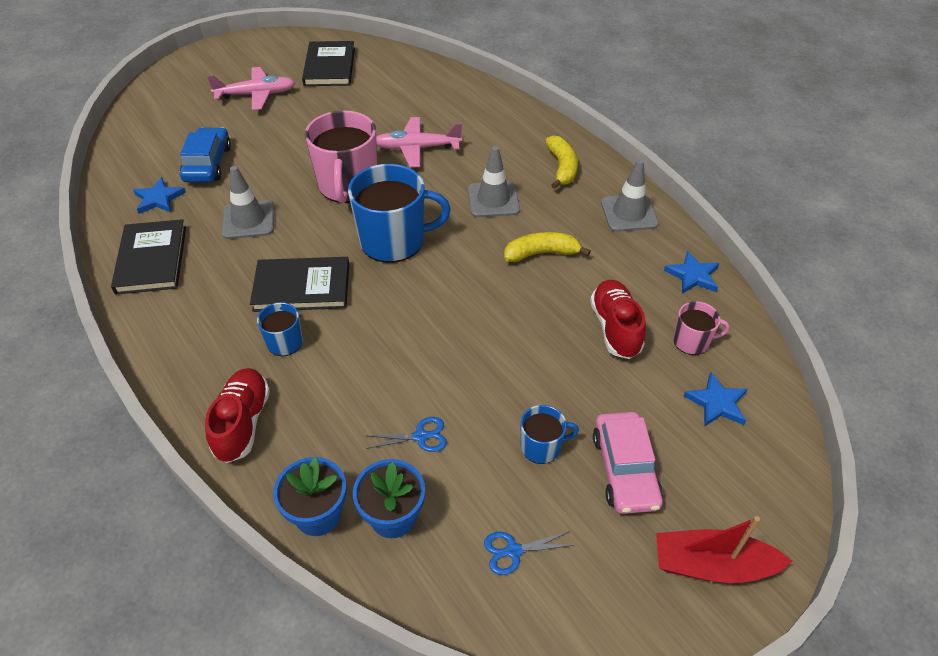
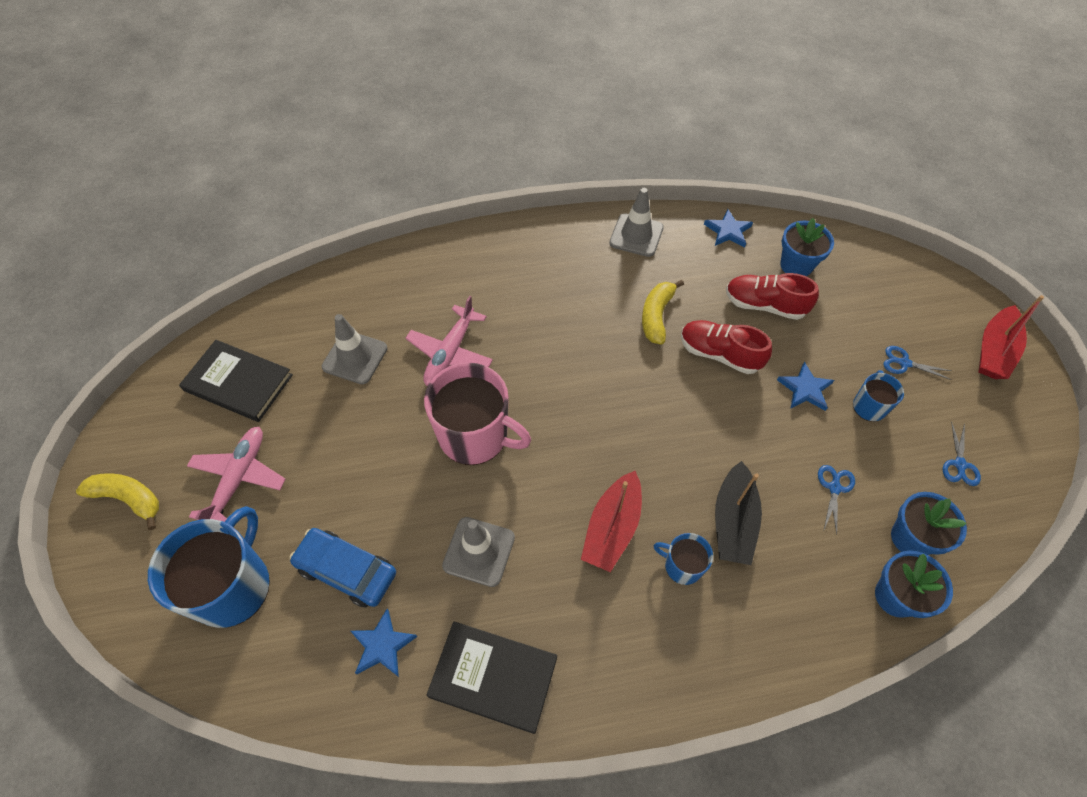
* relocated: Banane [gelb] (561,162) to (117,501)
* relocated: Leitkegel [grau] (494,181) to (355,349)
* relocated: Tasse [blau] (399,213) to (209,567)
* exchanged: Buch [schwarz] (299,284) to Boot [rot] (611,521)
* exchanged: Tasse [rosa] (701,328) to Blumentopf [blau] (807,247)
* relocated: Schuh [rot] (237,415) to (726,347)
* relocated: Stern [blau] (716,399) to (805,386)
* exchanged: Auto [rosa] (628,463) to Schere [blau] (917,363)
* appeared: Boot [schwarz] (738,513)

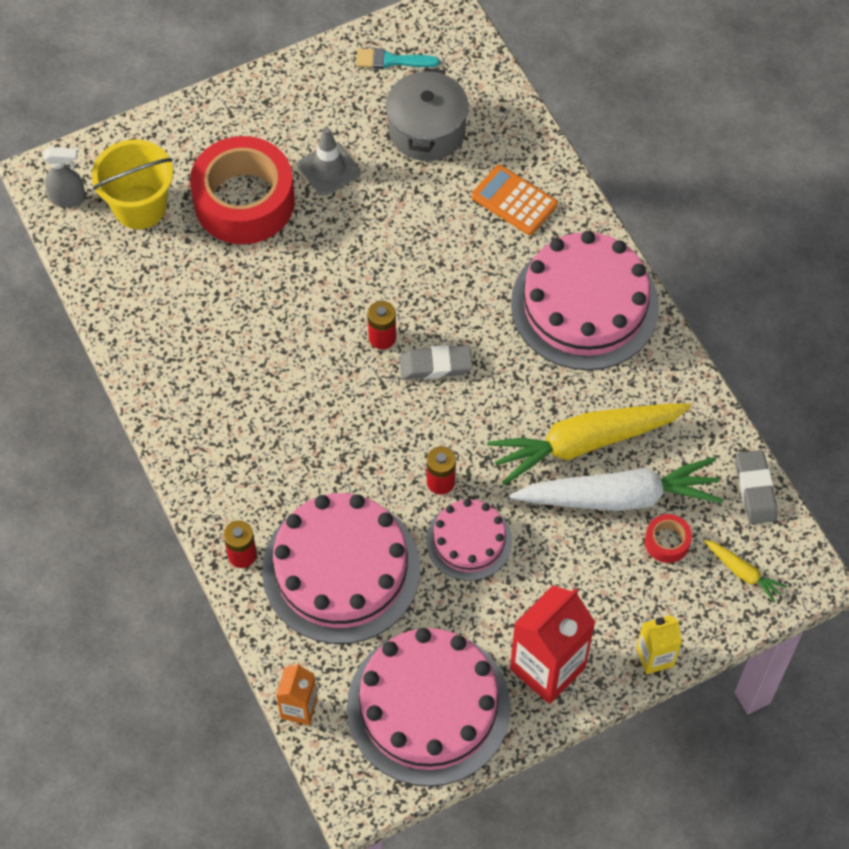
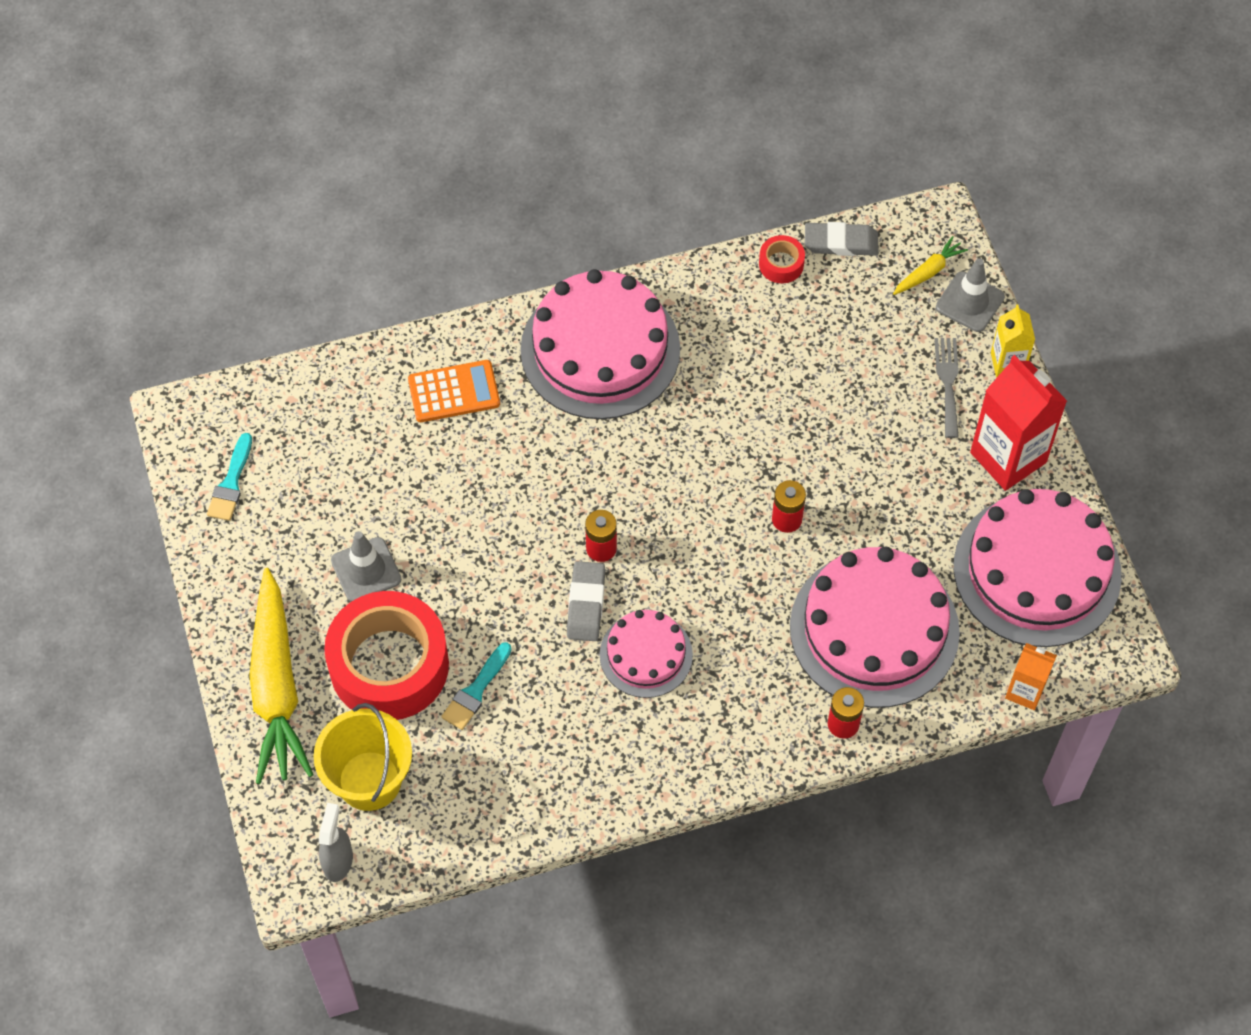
* missing: Kochtopf [grau] (427,114)
* spun: Taschenrechner [orange] (514,200) = (454,391) 150 degrees counterclockwise
* relocated: Radiergummi [grau] (436,362) to (586,601)
* relocated: Karotte [gelb] (589,444) to (281,676)
* missing: Karotte [weiß] (616,484)
* relocated: Kuchen [rosa] (469,540) to (646,654)
* relocated: Klebeband [rot] (668,538) to (782,259)
* appeared: Leitkegel [grau] (970,295)
* appeared: Gabel [grau] (947,388)
* appeared: Pinsel [türkis] (476,686)

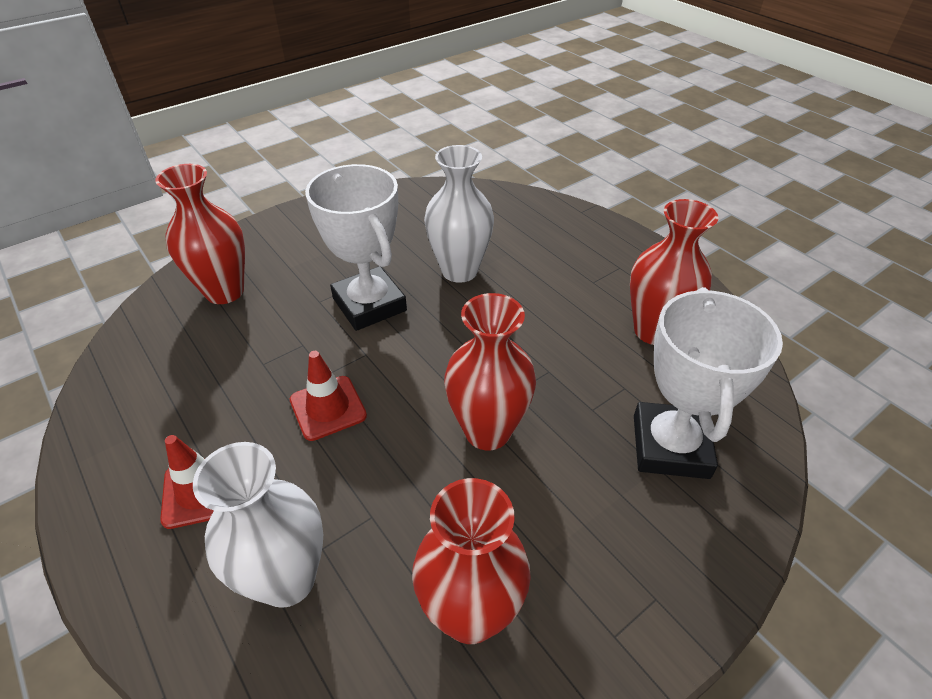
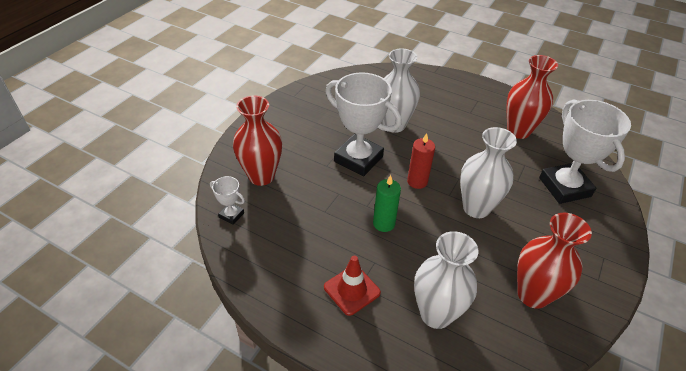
* colour: Vase [rot] (490,371) to Vase [weiß] (488,172)
* exchanged: Leitkegel [rot] (328,396) to Kerze [grün] (387,203)
* appeared: Kerze [rot] (421,161)
* appeared: Pokal [weiß] (227,200)

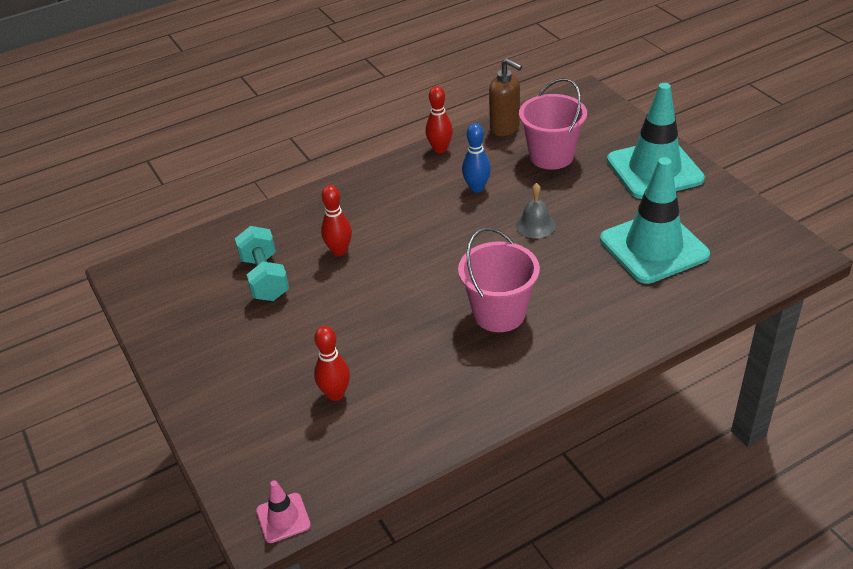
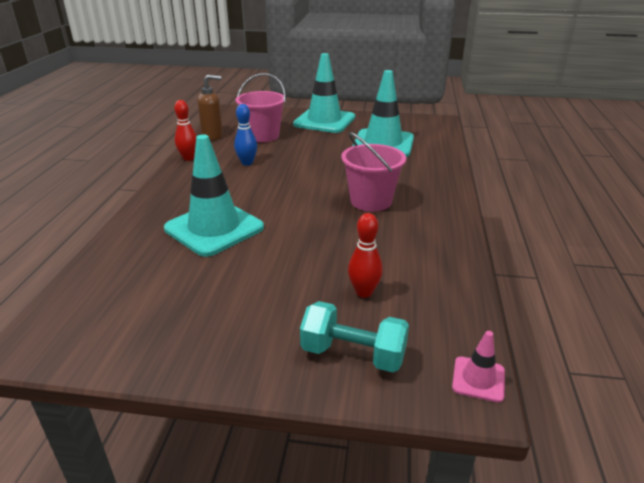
* missing: Glocke [grau] (536,210)
* exchanged: Bowlingkegel [rot] (336,220) to Leitkegel [türkis] (214,196)
* relocated: Hantel [türkis] (262,263) to (354,336)

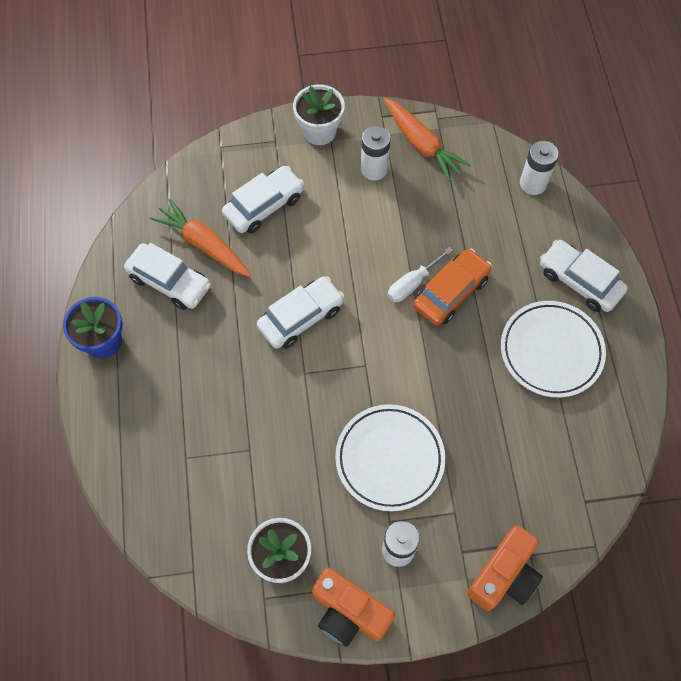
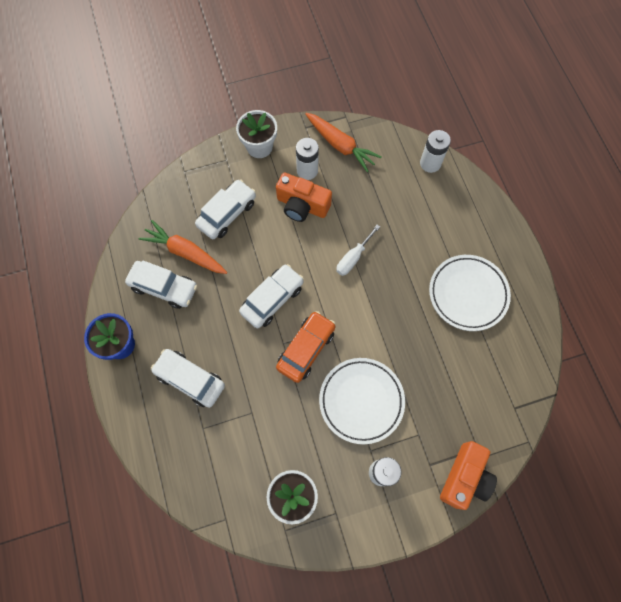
* relocated: Auto [weiß] (584,276) to (188,378)
* relocated: Auto [orange] (452,287) to (306,347)
* relocated: Kamera [orange] (353,607) to (304,197)

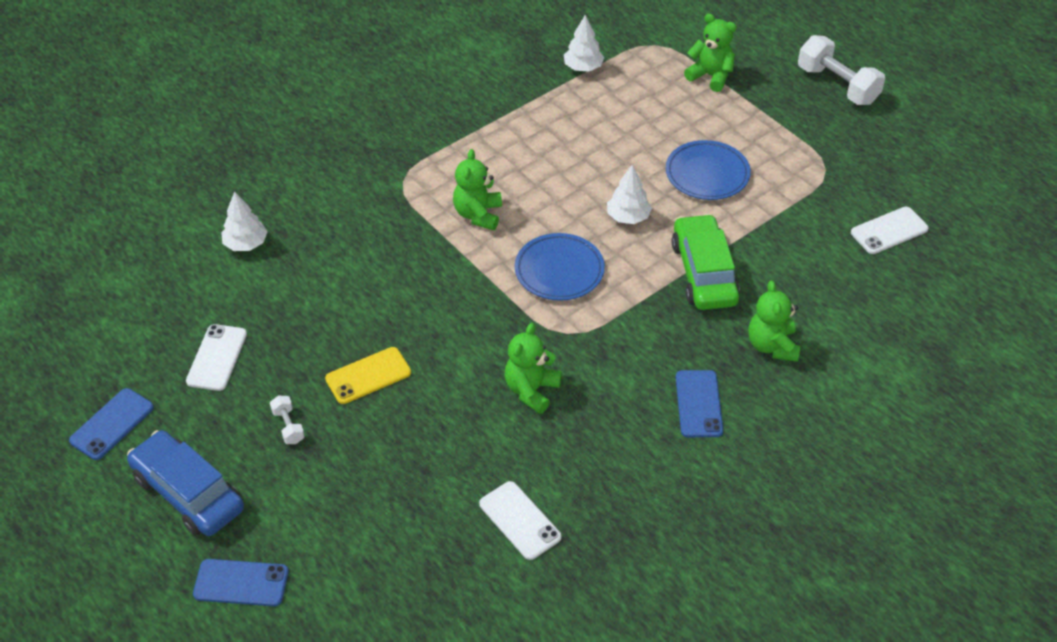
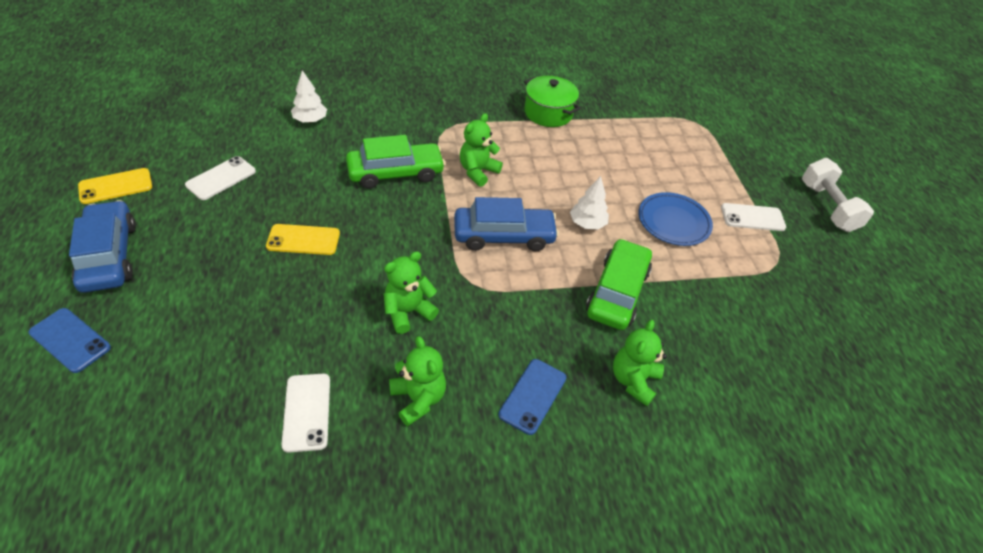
* relocated: Teddybär [grün] (710,52) to (417,381)
* missing: Baum [weiß] (584,43)
* relocated: Handy [weiß] (890,230) to (753,217)
* exchanged: Teller [blau] (560,267) to Auto [blau] (506,224)
* colour: Handy [blau] (111,424) to Handy [gelb] (115,186)
* missing: Hantel [weiß] (287,420)
* appeared: Kochtopf [grün] (552,101)
* appeared: Auto [grün] (395,162)

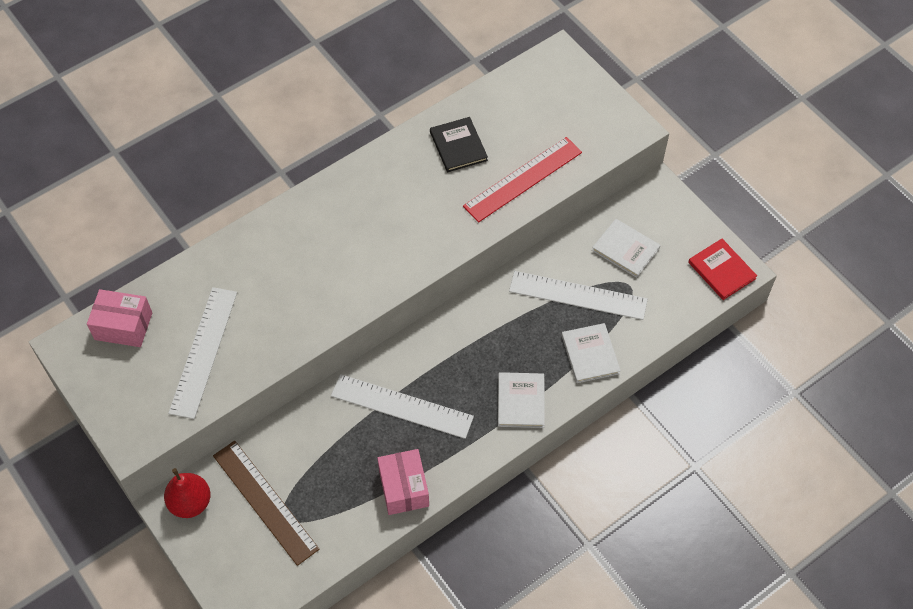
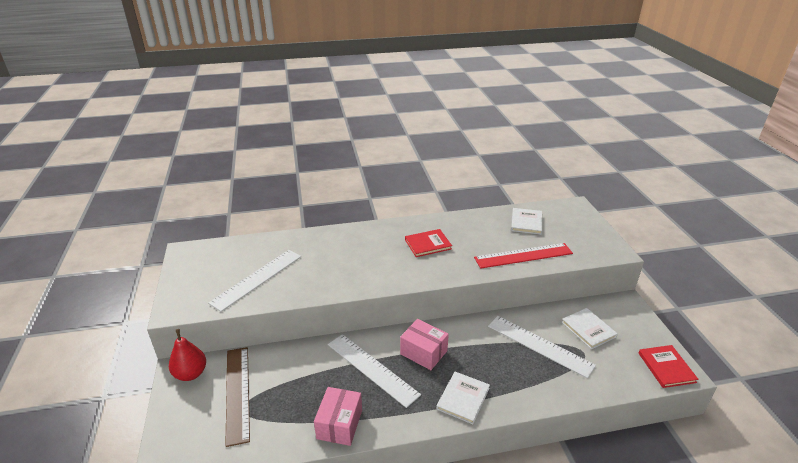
* missing: Buch [schwarz] (459,144)
* relocated: Schachtel [rosa] (119,318) to (424,344)
* relocated: Buch [weiß] (591,353) to (526,221)
* appeared: Buch [rot] (428,243)

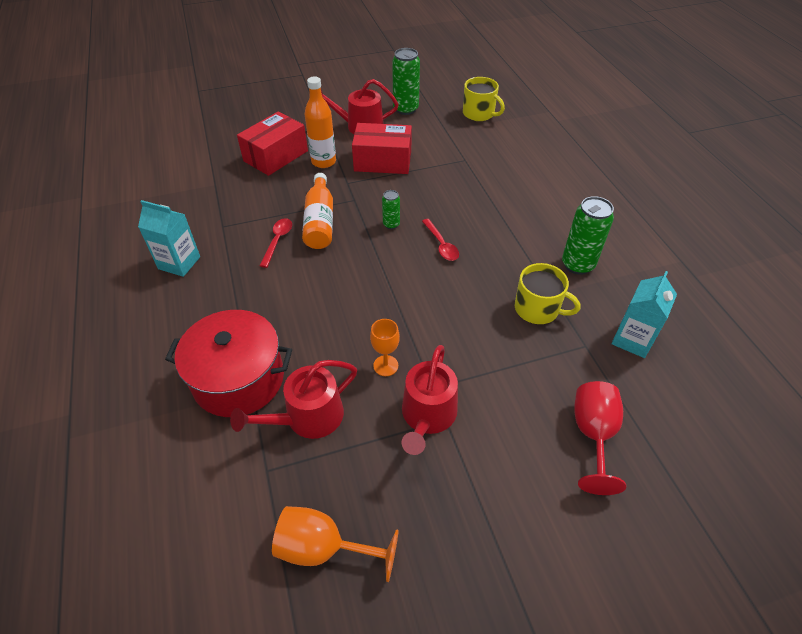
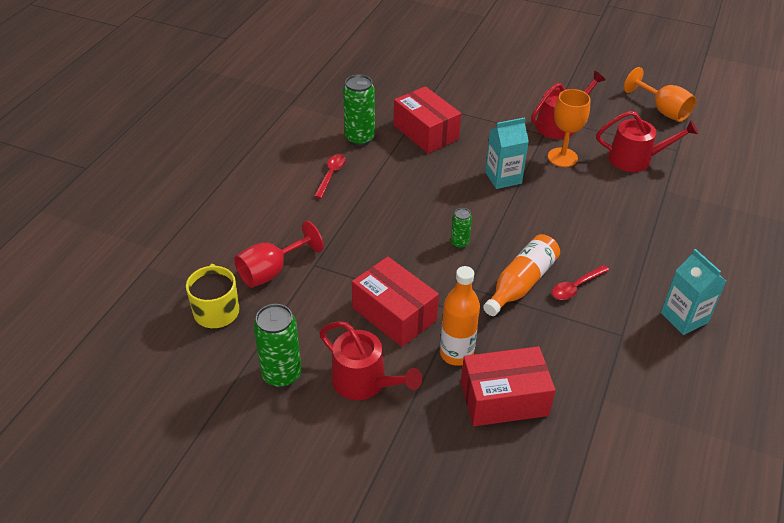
* relocated: Löffel [rot] (440,240) to (330,176)
* exchanged: Tasse [gelb] (548,293) to Schachtel [rot] (427,120)
* relocated: Getränkekarton [türkis] (644,314) to (507,153)
* missing: Kochtopf [rot] (228,363)
* size: Kelch [orange] (385,347) = (569,128) x1.52
* relocated: Kelch [rot] (600,438) to (279,254)

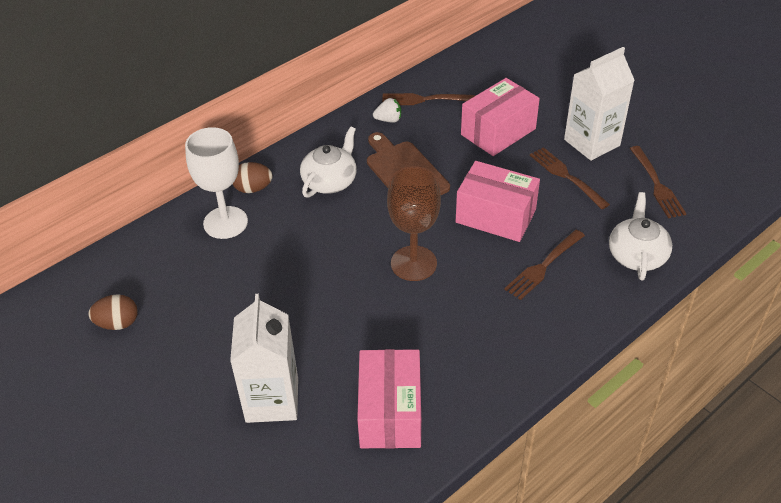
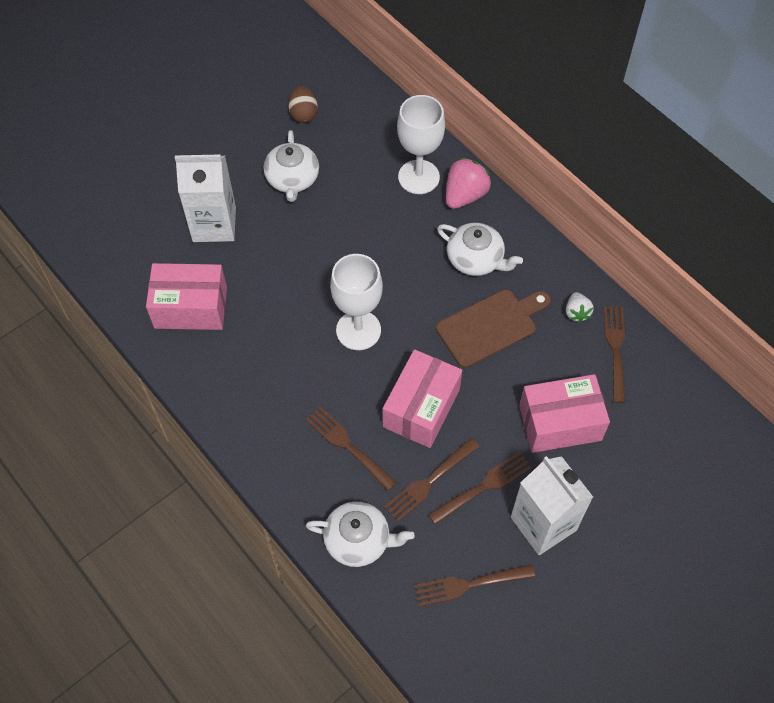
* spun: Schachtel [rosa] (500,117) = (564,413) 60 degrees counterclockwise
* exchanged: Ei [braun] (252,177) to Erdbeere [rosa] (468,183)
* colour: Kelch [braun] (414,223) to Kelch [weiß] (356,302)
* appeared: Teekanne [weiß] (291,166)
* appeared: Gabel [braun] (432,480)

